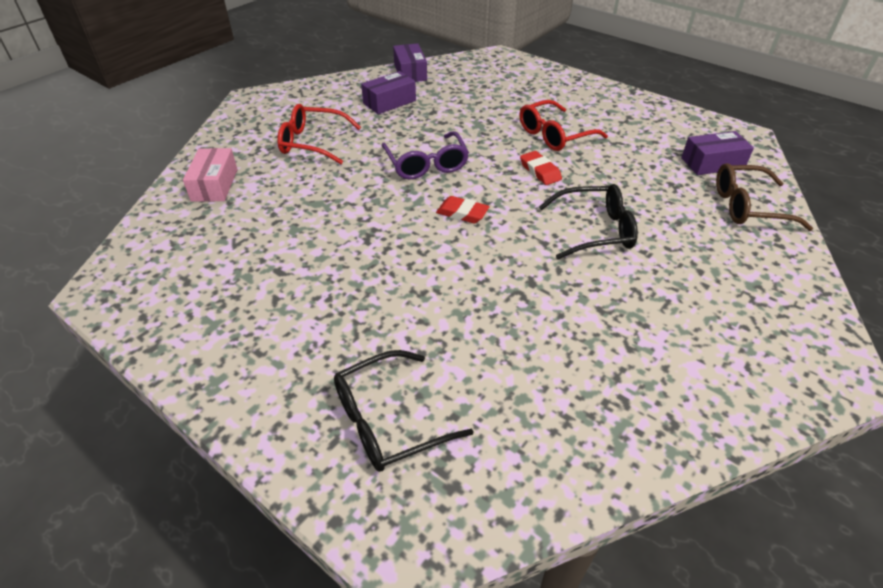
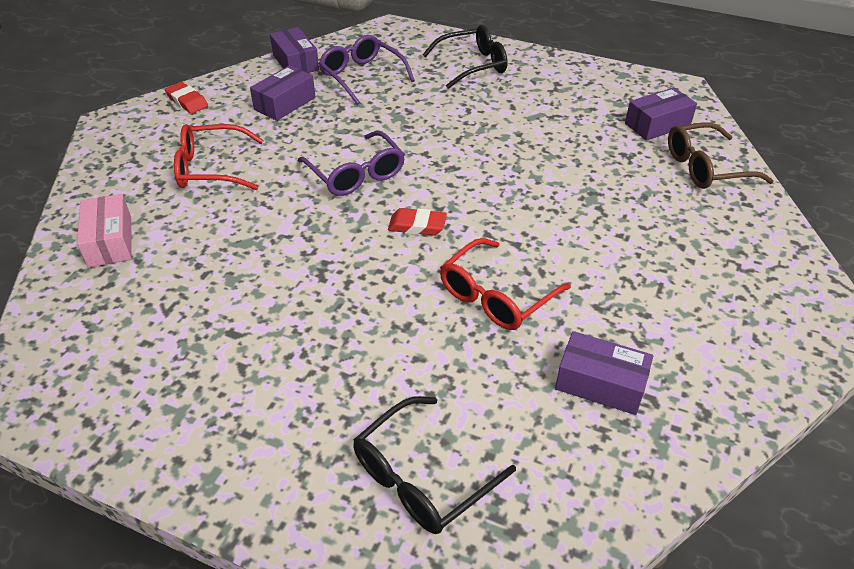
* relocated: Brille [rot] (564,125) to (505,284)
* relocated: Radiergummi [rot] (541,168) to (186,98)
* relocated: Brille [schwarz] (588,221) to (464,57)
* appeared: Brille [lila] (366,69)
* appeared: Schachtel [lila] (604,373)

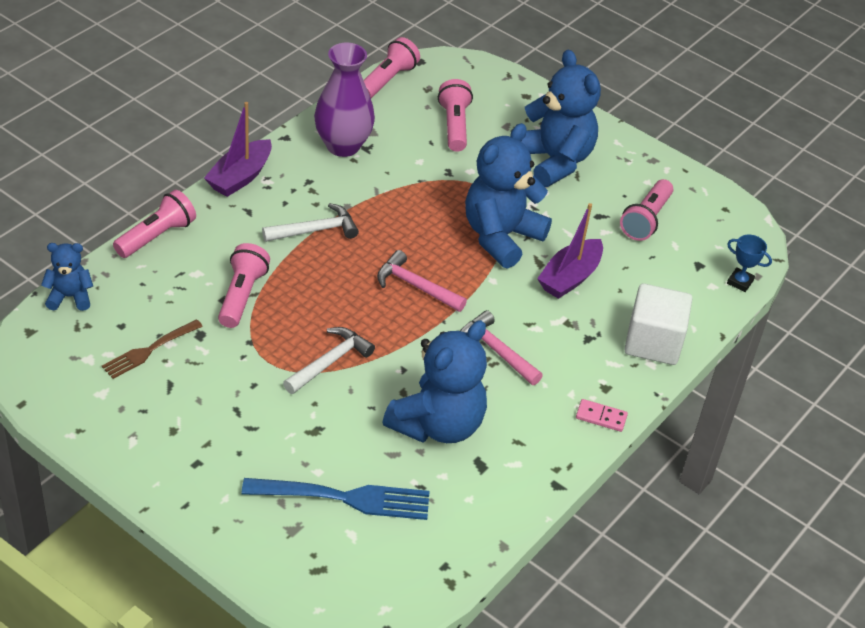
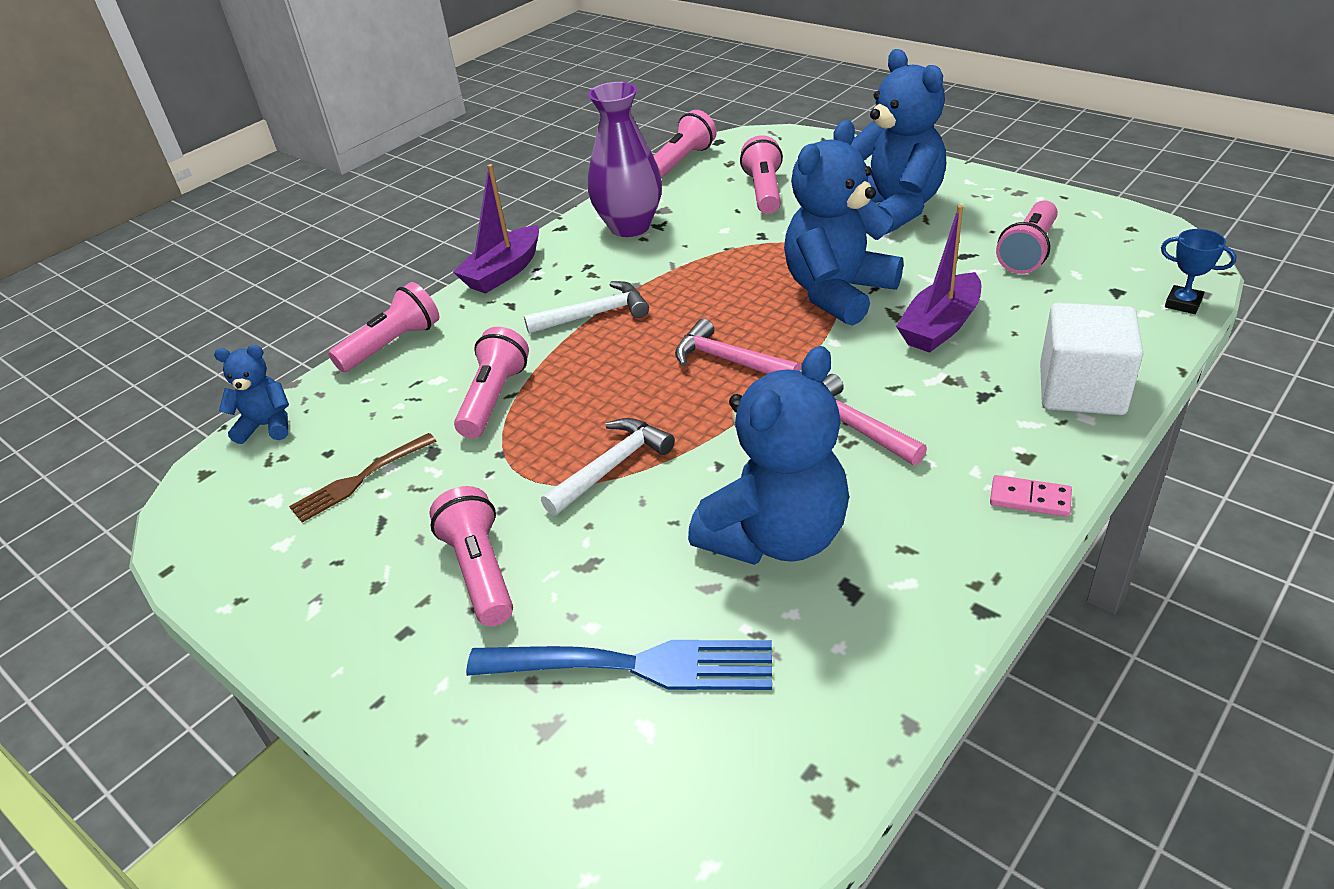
* appeared: Taschenlampe [rosa] (471,556)

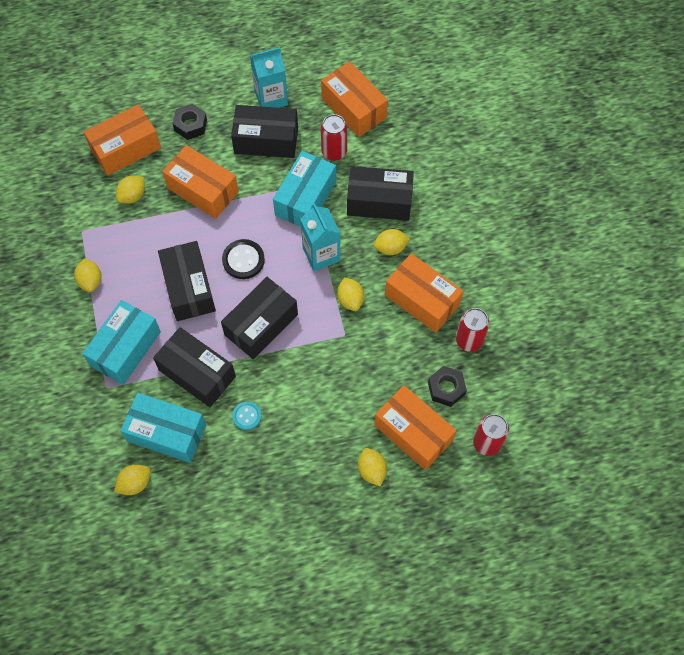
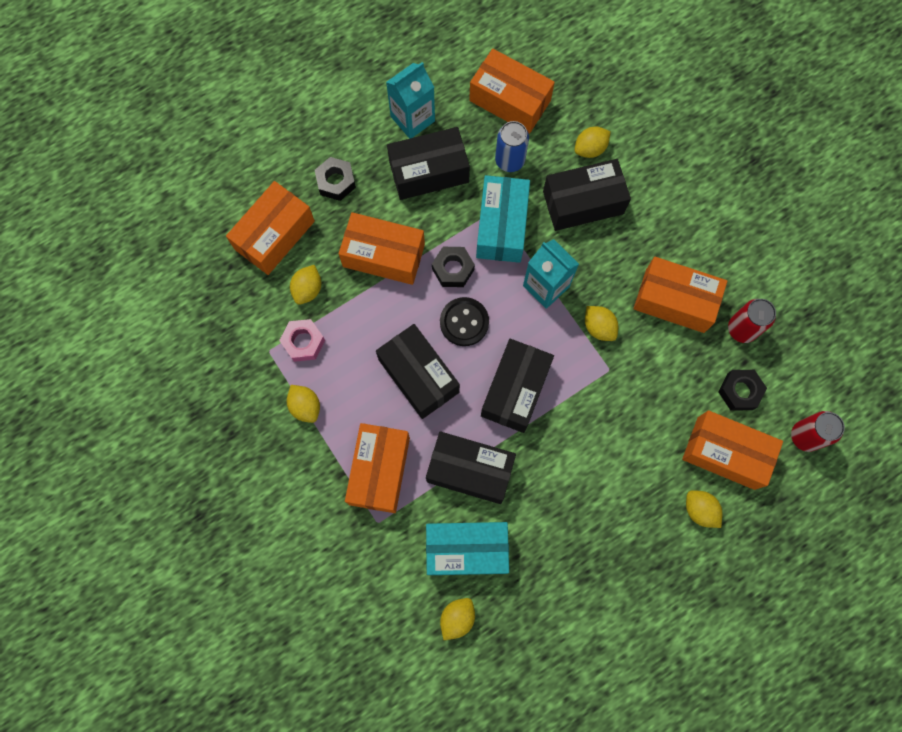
* colour: Dose [rot] (334,137) to Dose [blau] (512,146)
* relocated: Zitrone [gelb] (392,242) to (593,142)
* colour: Schachtel [türkis] (121,342) to Schachtel [orange] (377,468)
* missing: Knopf [türkis] (246,416)
* appeared: Sechskantmutter [schwarz] (453,267)
* appeared: Sechskantmutter [rosa] (302,340)

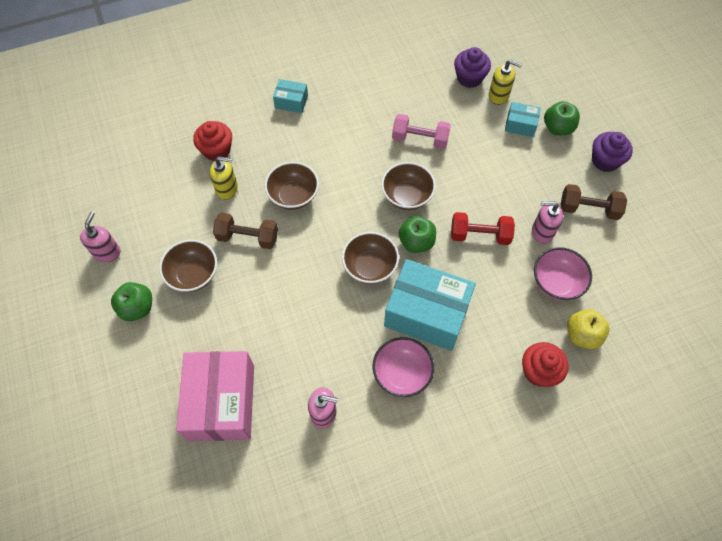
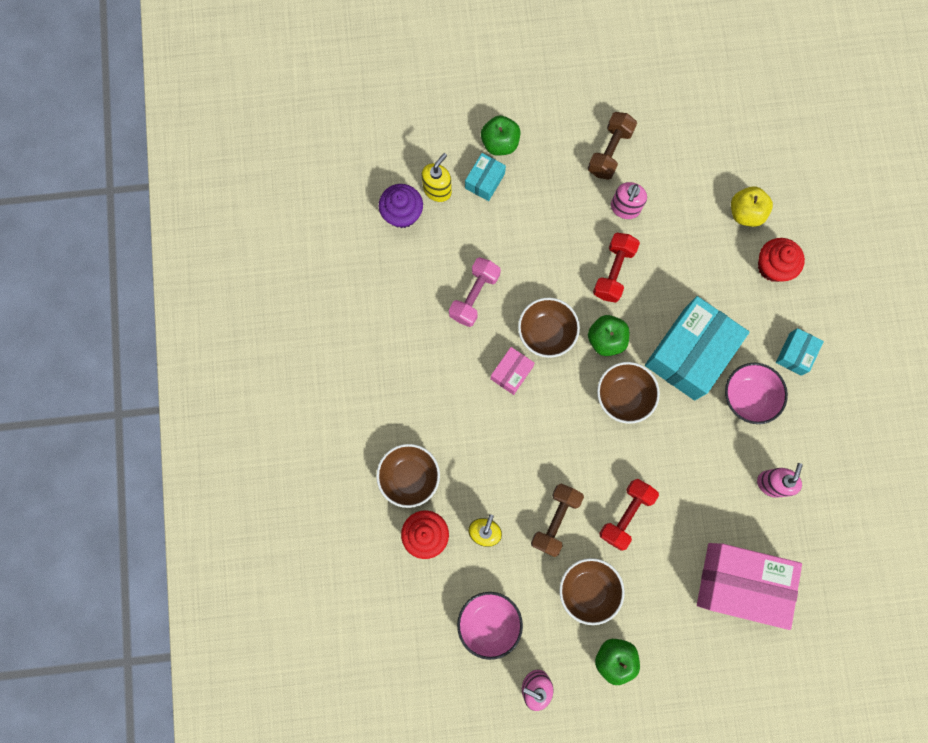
* relocated: Schachtel [türkis] (290,96) to (800,352)
* missing: Muffin [lila] (612,152)
* relocated: Schüssel [braun] (292,186) to (408,476)
* relocated: Schüssel [rosa] (563,273) to (490,626)
* appeared: Schachtel [rosa] (512,371)
* appeared: Hantel [rot] (629,515)

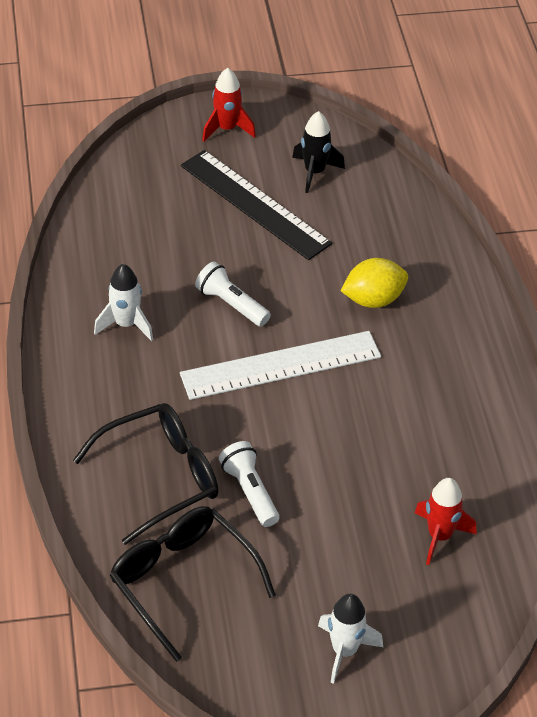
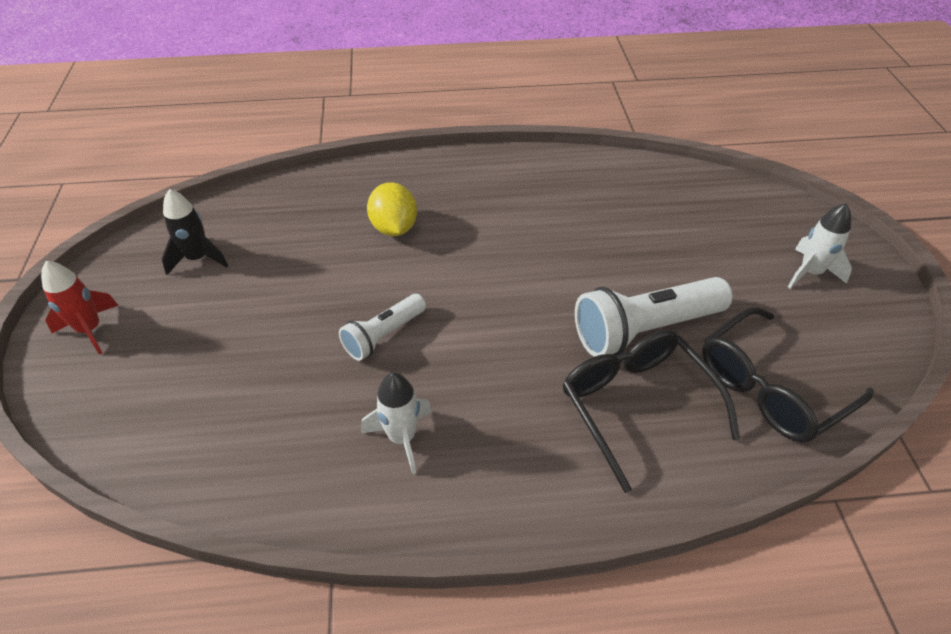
* missing: Lineal [schwarz] (256,205)
* missing: Lineal [weiß] (280,365)
* size: Taschenlampe [weiß] (249,484) = (654,317) x1.71
* missing: Rakete [rot] (445,521)

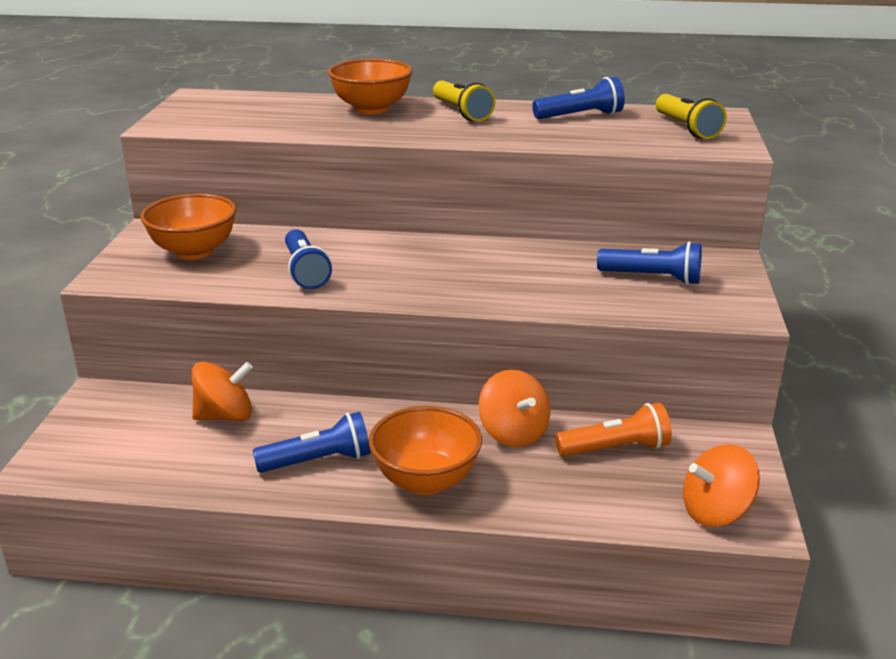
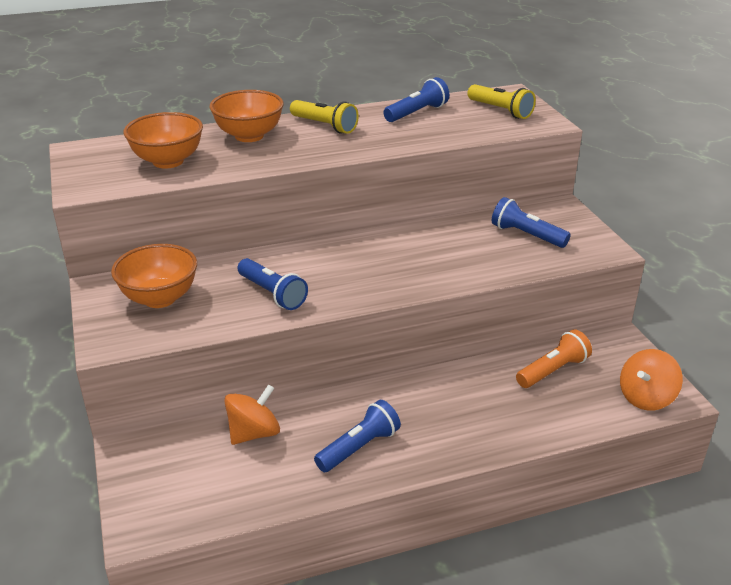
* spun: Taschenlampe [blau] (649,263) = (531,222) 135 degrees counterclockwise
* missing: Kreisel [orange] (514,408)
* relocated: Schüssel [orange] (425,450) to (163,140)

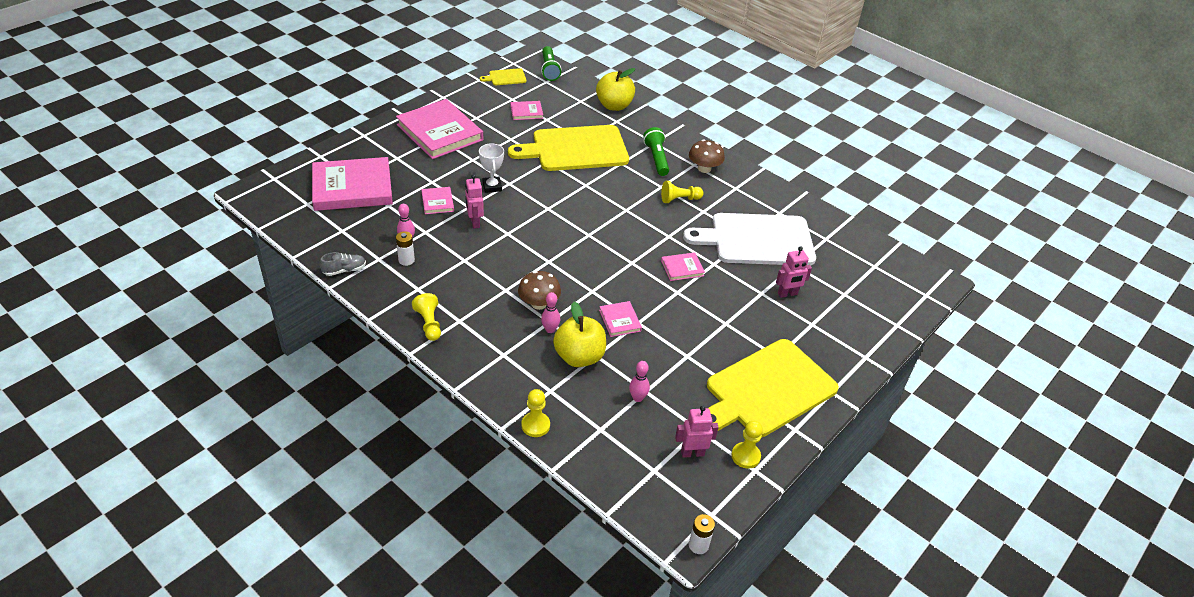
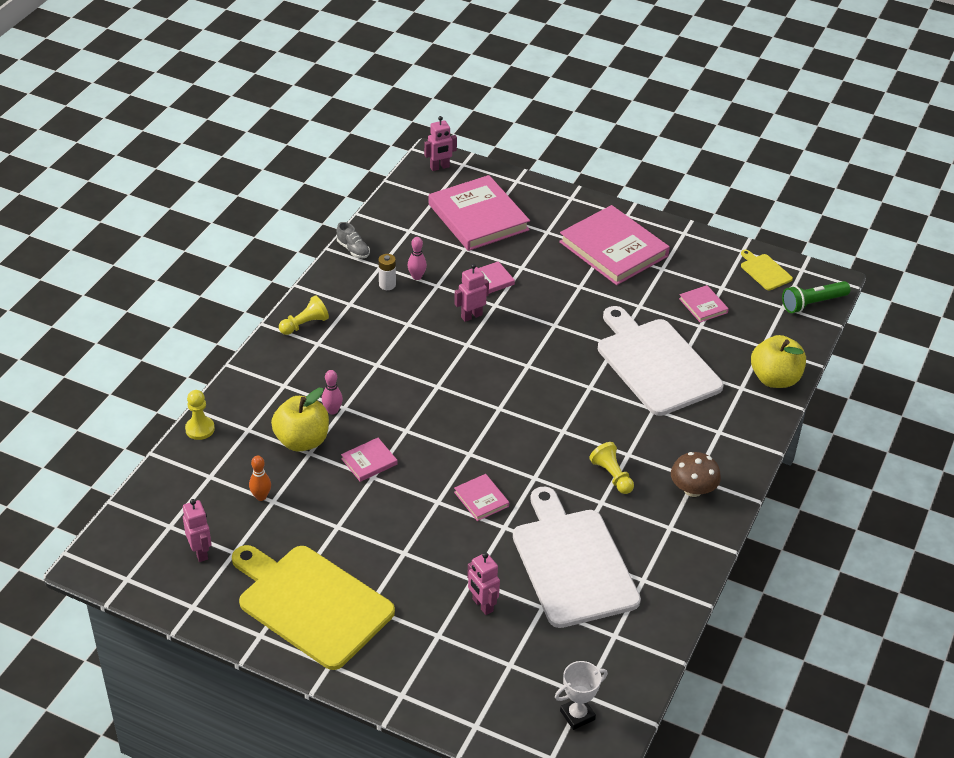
* spun: Buch [rosa] (439,129) = (614,245) 75 degrees counterclockwise
* colour: Schneidebrett [gelb] (568,148) to Schneidebrett [weiß] (661,361)
* missing: Taschenlampe [grün] (656,151)
* relocated: Pokal [weiß] (491,168) to (581,695)
* missing: Pilz [braun] (539,290)
* colour: Bowlingkegel [rosa] (639,381) to Bowlingkegel [orange] (260,478)
* missing: Bauer [gelb] (747,445)
* missing: Batterie [weiß] (702,534)
* appeared: Roboter [rosa] (440,143)

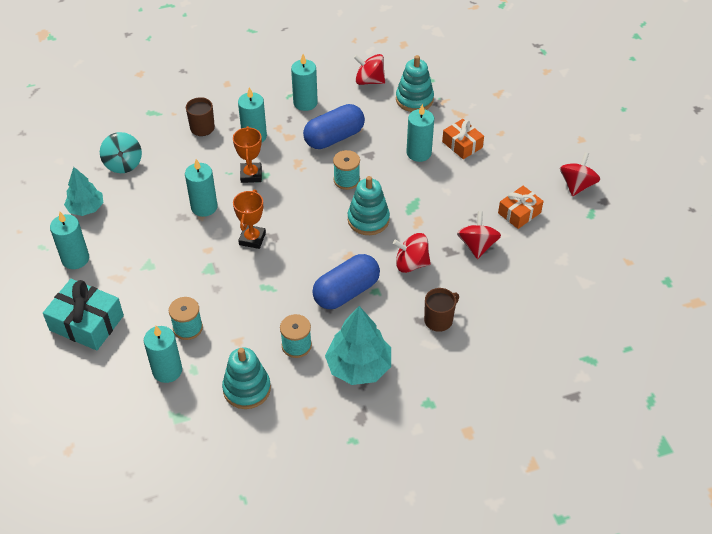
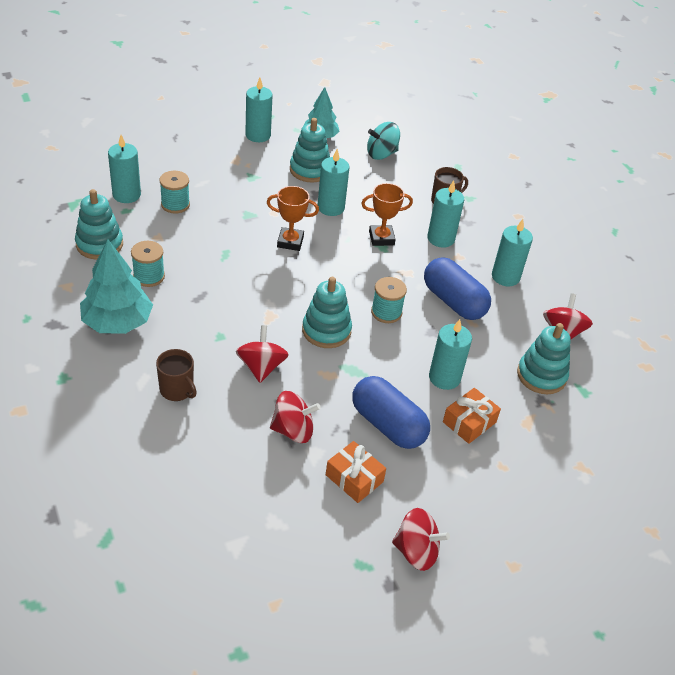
* relocated: Kapsel [blau] (346,281) to (391,412)
* missing: Geschenk [türkis] (83,315)
* appeared: Stapelspielzeug [türkis] (310,150)

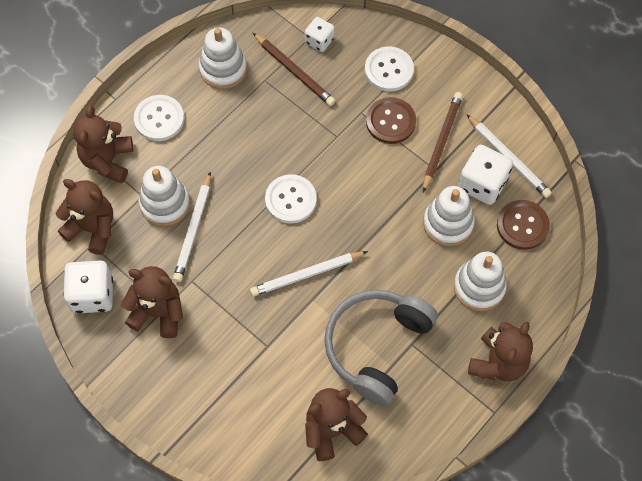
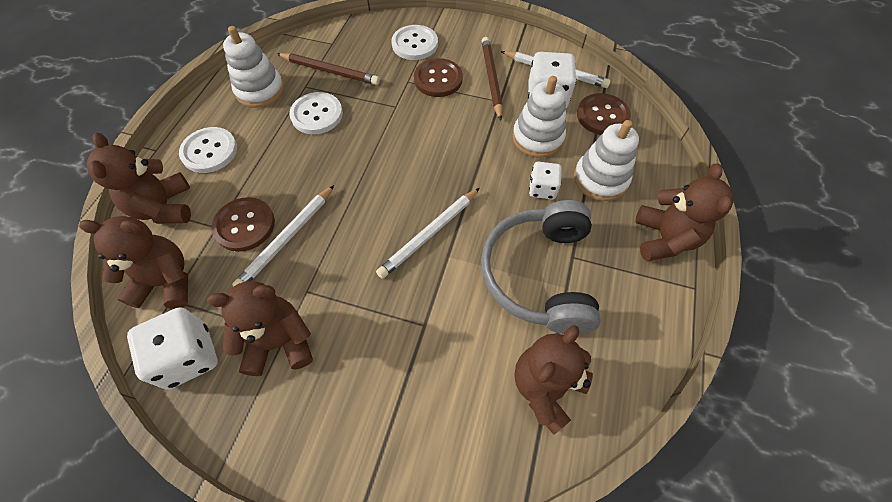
* relocated: Spielwürfel [weiß] (320,34) to (545,181)
* exchanged: Stapelspielzeug [weiß] (164,196) to Knopf [braun] (243,224)
* spun: Bleistift [weiß] (192,227) = (283,236) 45 degrees clockwise
* relocated: Knopf [weiß] (290,198) to (316,113)

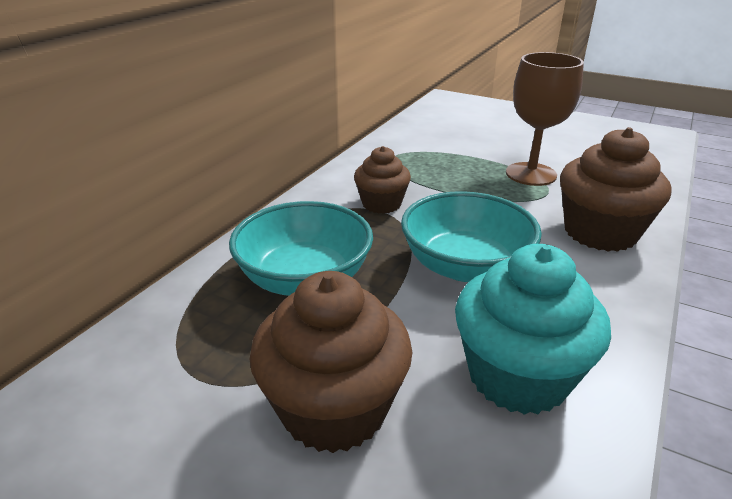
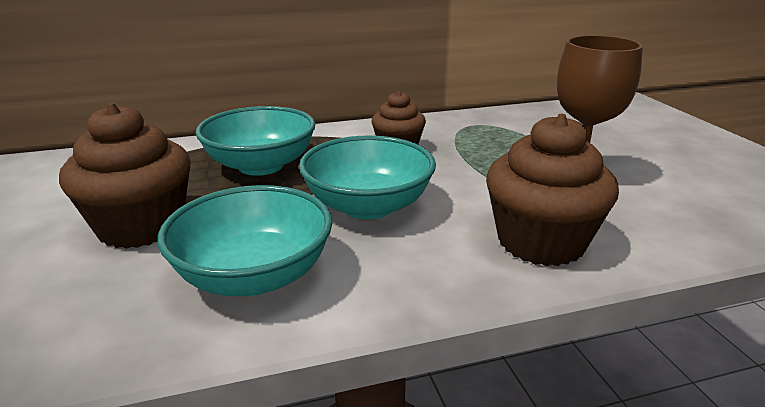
* exchanged: Muffin [türkis] (533,329) to Schüssel [türkis] (245,240)

